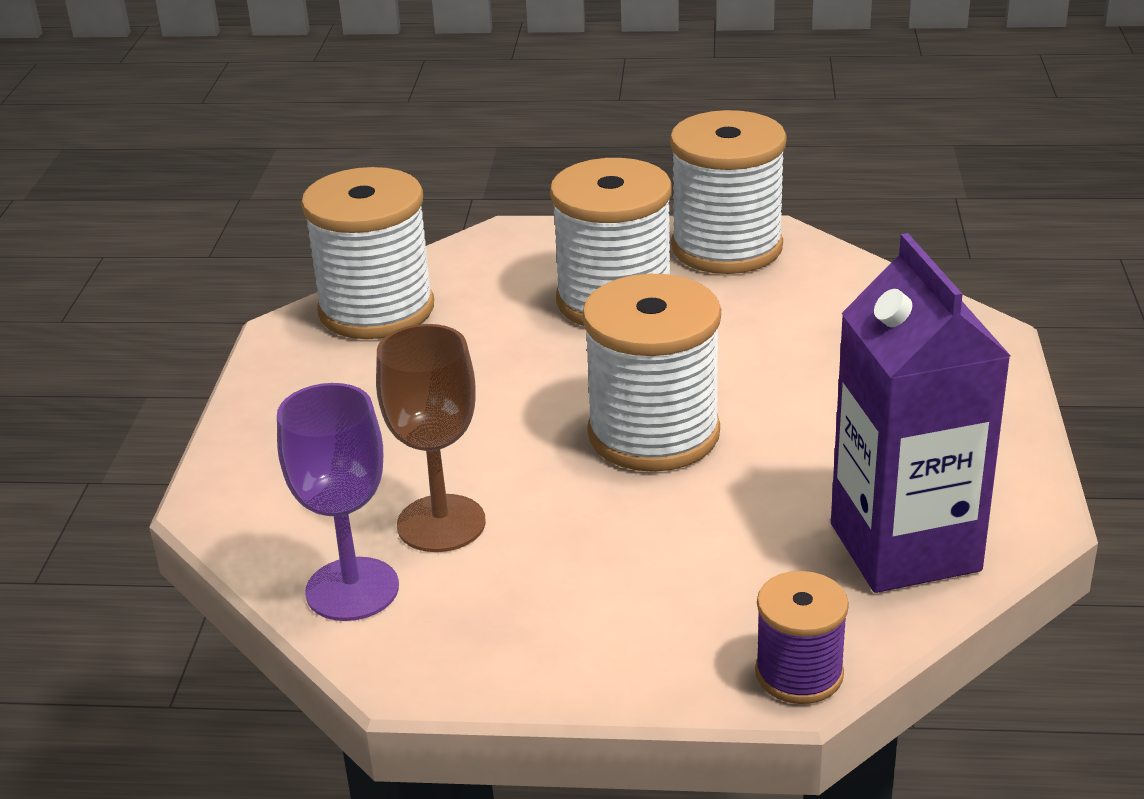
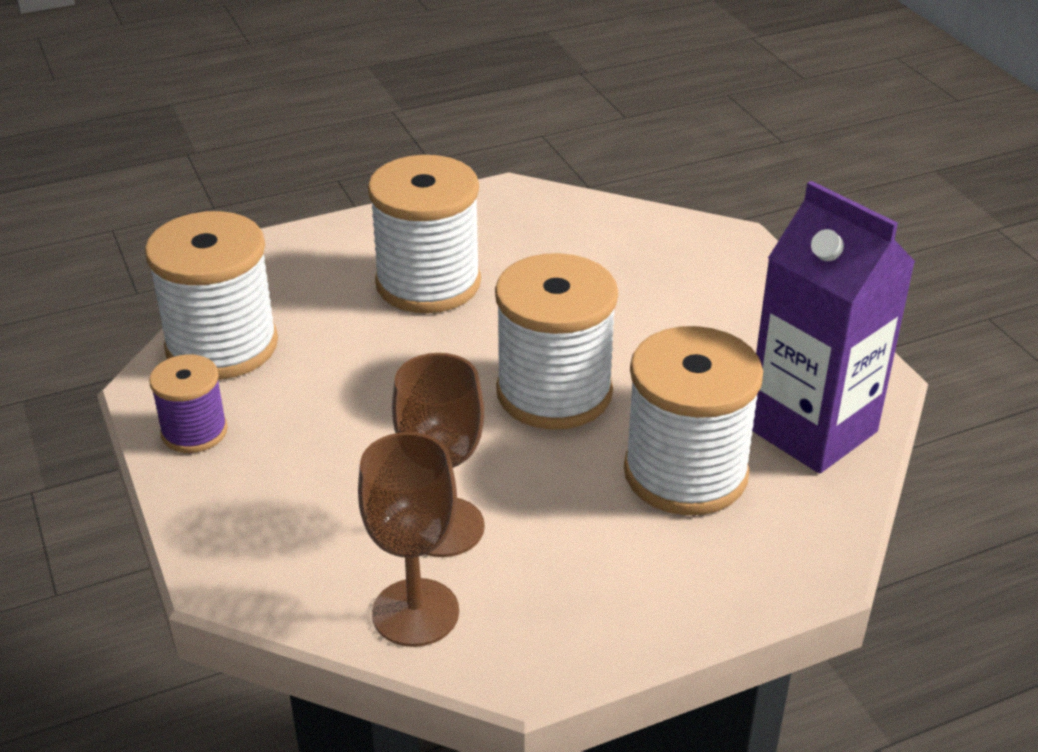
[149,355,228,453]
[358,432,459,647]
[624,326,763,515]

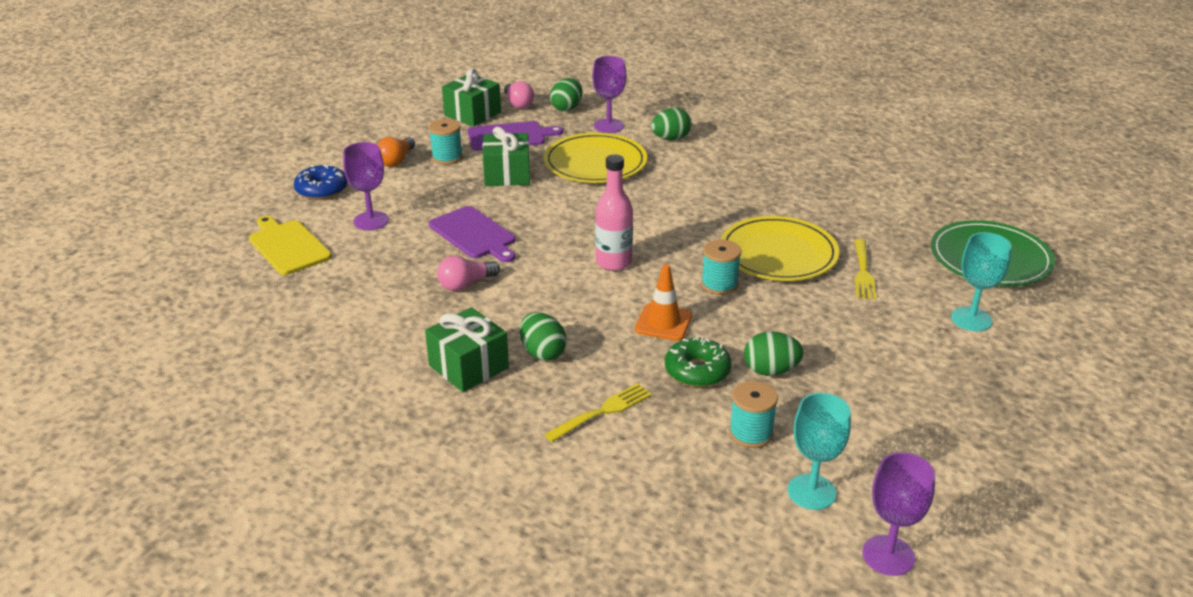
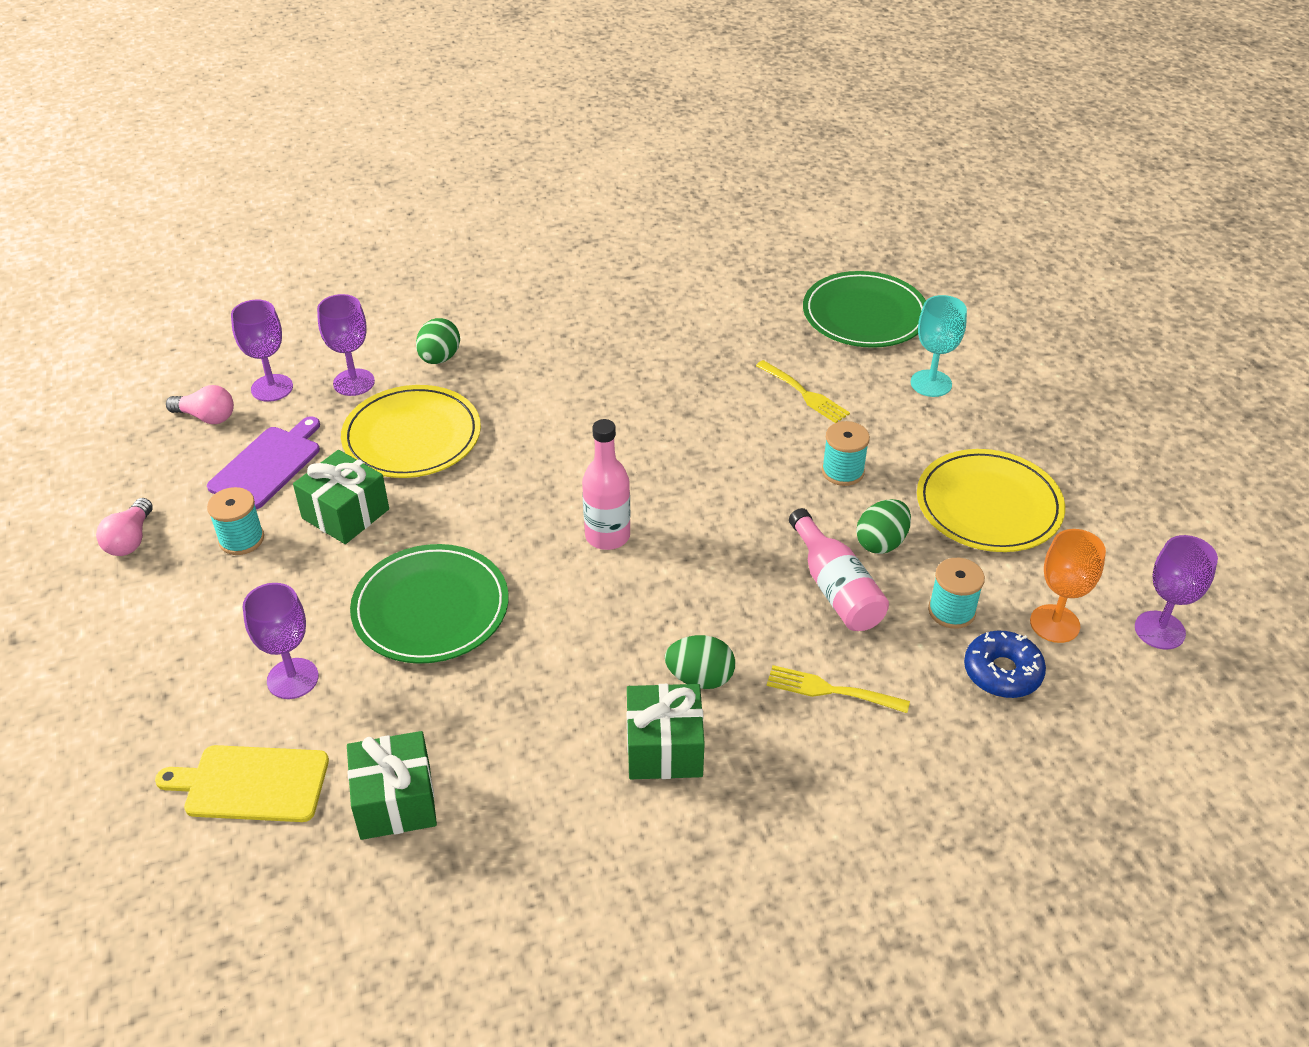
[96,498,153,556]
[231,300,293,402]
[347,731,437,840]
[350,544,509,664]
[767,665,910,713]
[789,508,889,631]
[822,421,870,486]
[917,449,1065,552]
[964,630,1046,698]
[1030,529,1106,643]
[377,137,415,167] (first image)
[635,264,692,341] (first image)

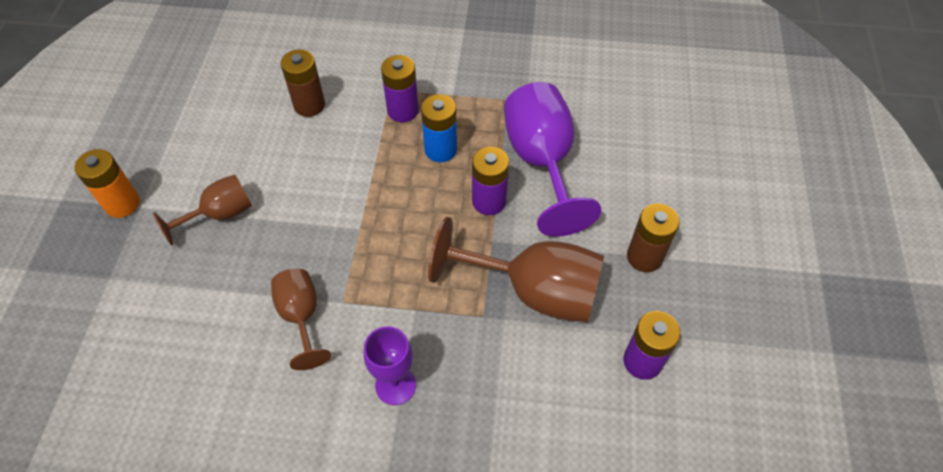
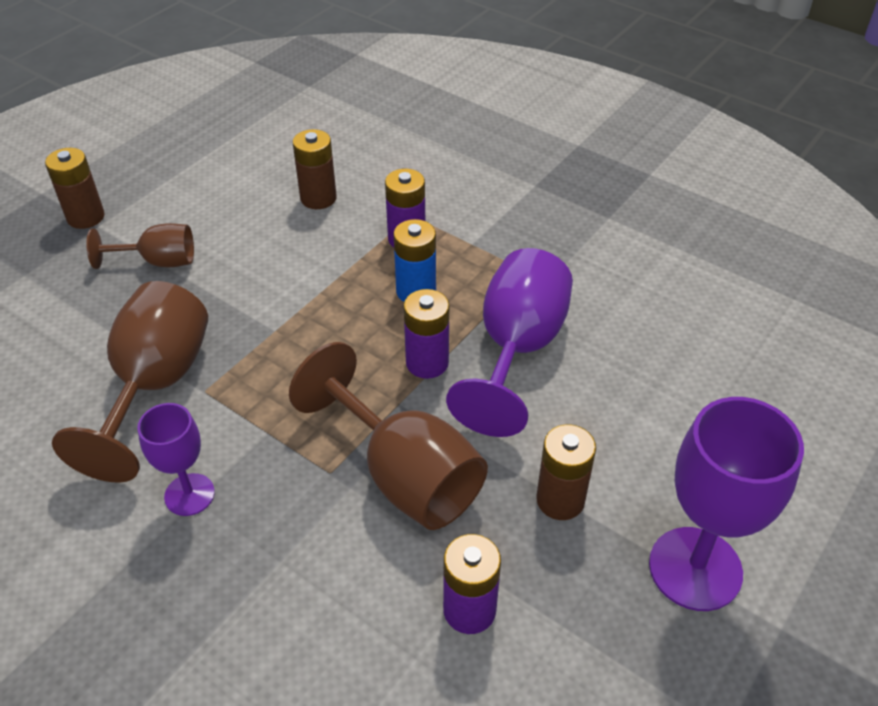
[45,148,105,229]
[52,281,208,483]
[649,397,804,611]

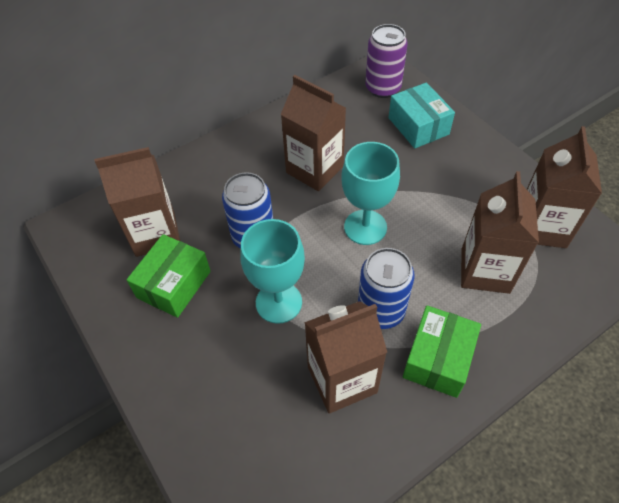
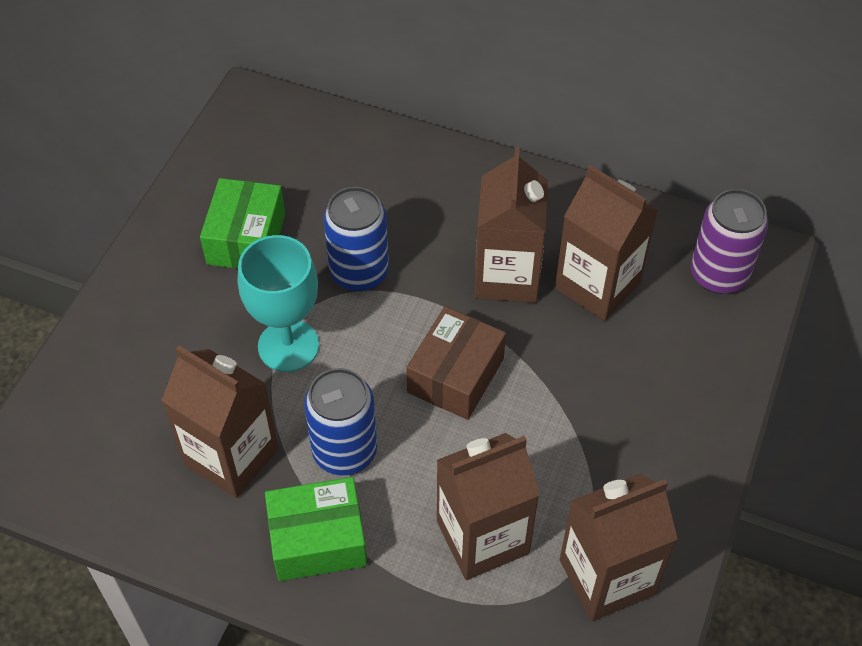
[200,178,285,269]
[406,307,506,420]
[555,165,658,321]
[388,83,455,148] (first image)

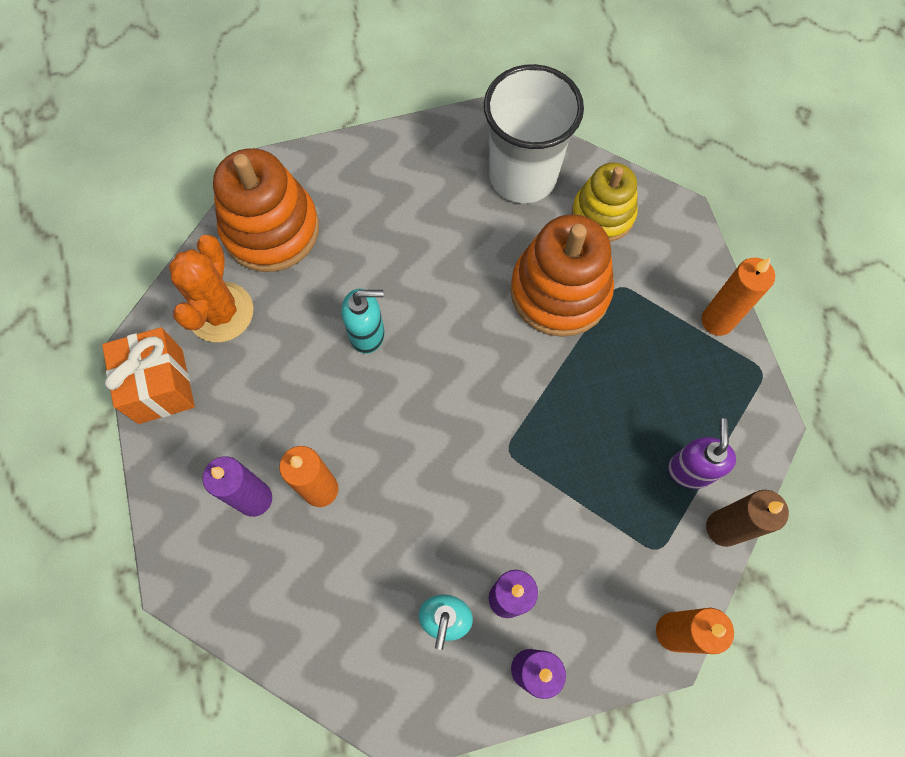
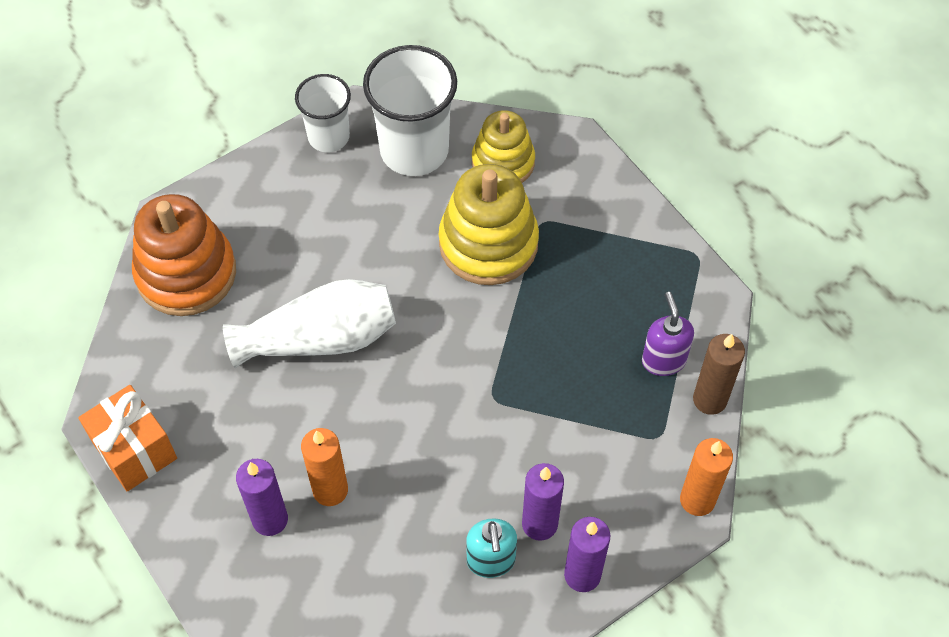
[223,279,396,368]
[295,74,351,152]
[439,164,539,285]
[169,235,253,342] (first image)
[701,258,775,336] (first image)

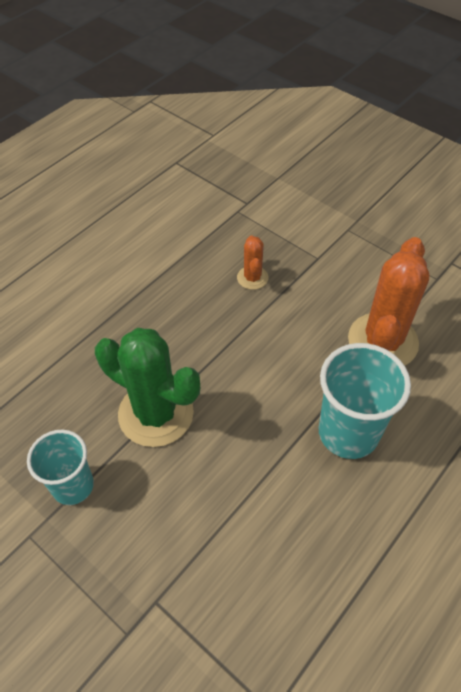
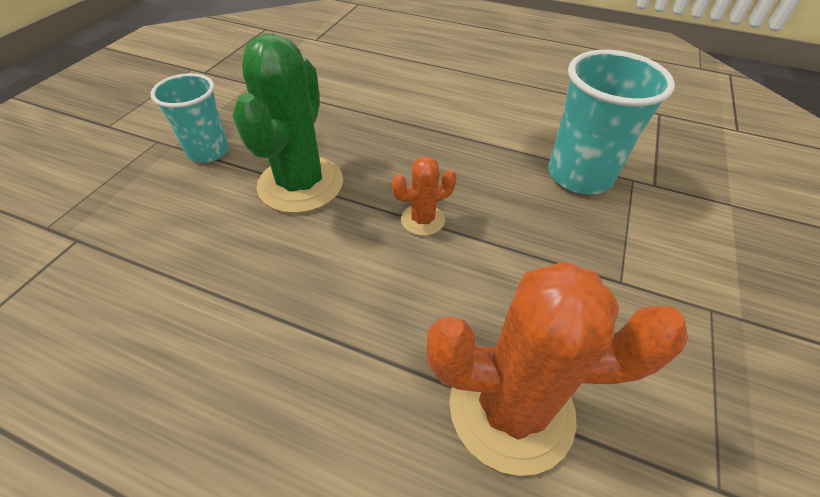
[392,156,457,236]
[548,50,675,194]

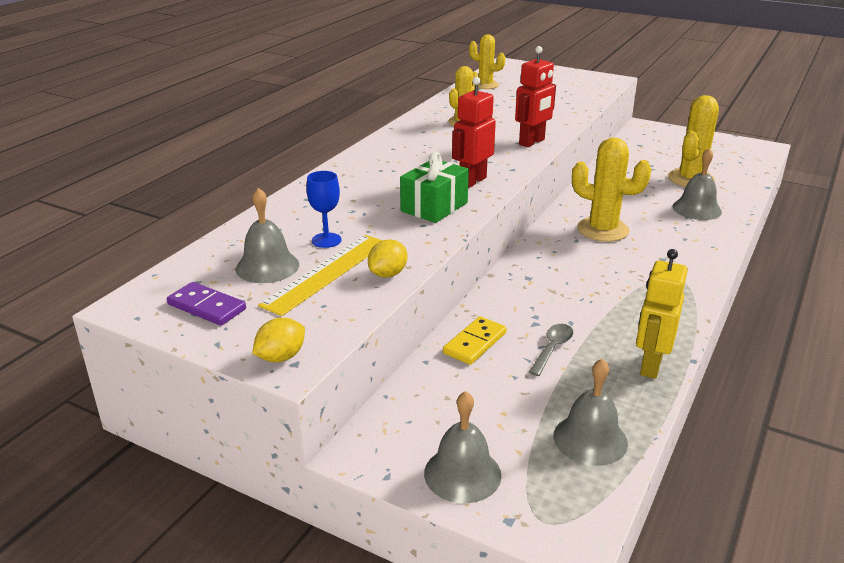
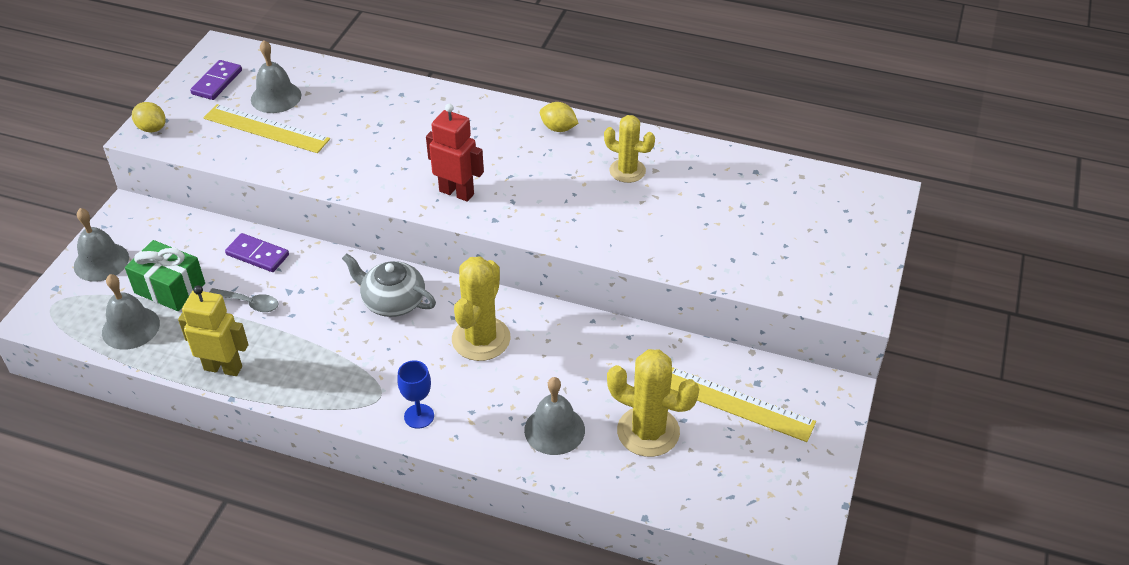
[125,240,205,311]
[225,233,289,272]
[342,253,436,317]
[397,360,434,429]
[540,102,579,132]
[670,367,816,442]
[469,34,505,89] (first image)
[515,46,556,147] (first image)

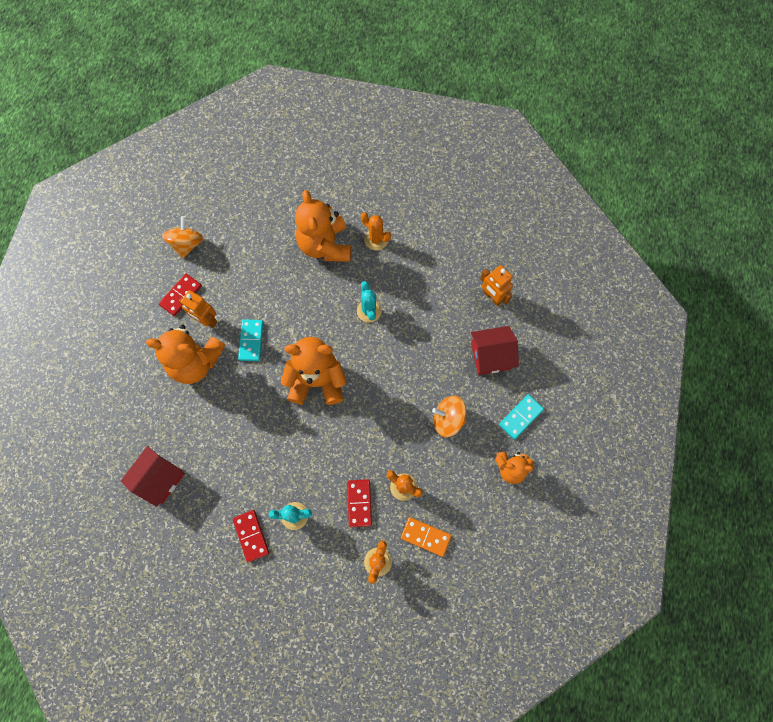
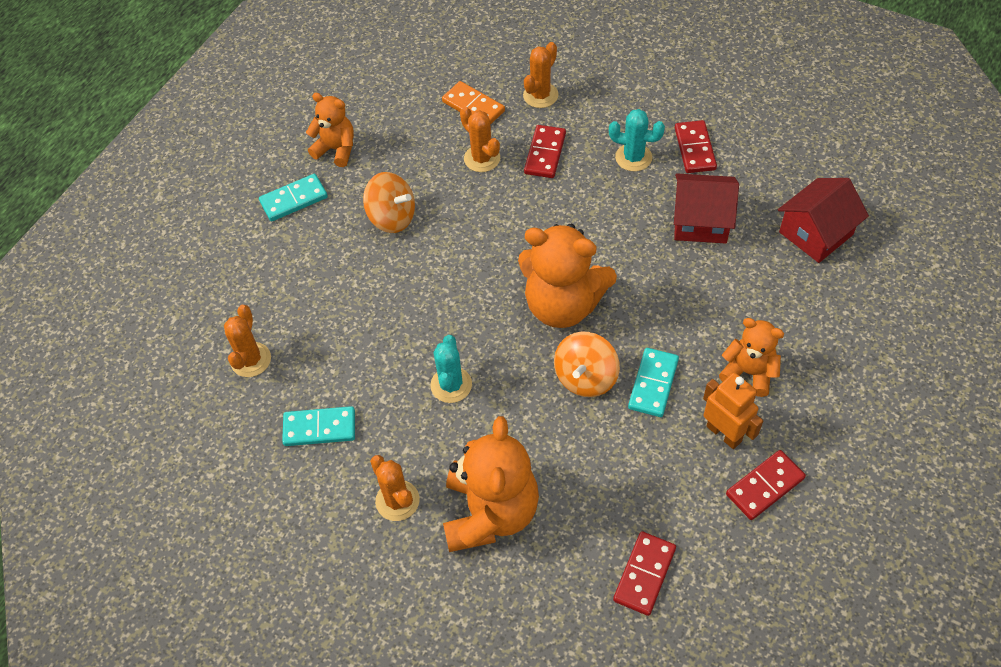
[224,305,271,377]
[282,406,355,446]
[554,332,620,397]
[613,531,676,616]
[674,174,739,244]
[719,318,784,397]

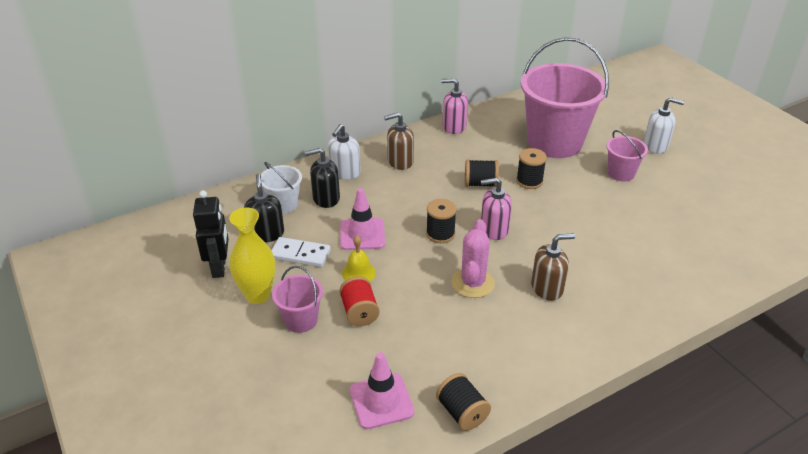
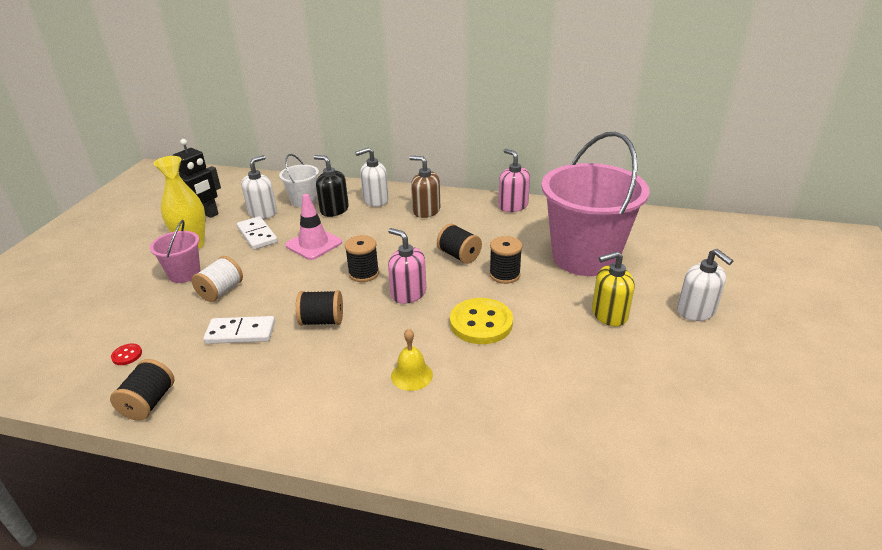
[111,344,142,365]
[191,256,243,302]
[203,316,275,344]
[241,155,277,219]
[296,290,343,326]
[391,328,433,391]
[450,298,513,344]
[592,251,635,326]
[531,233,575,301] (first image)

